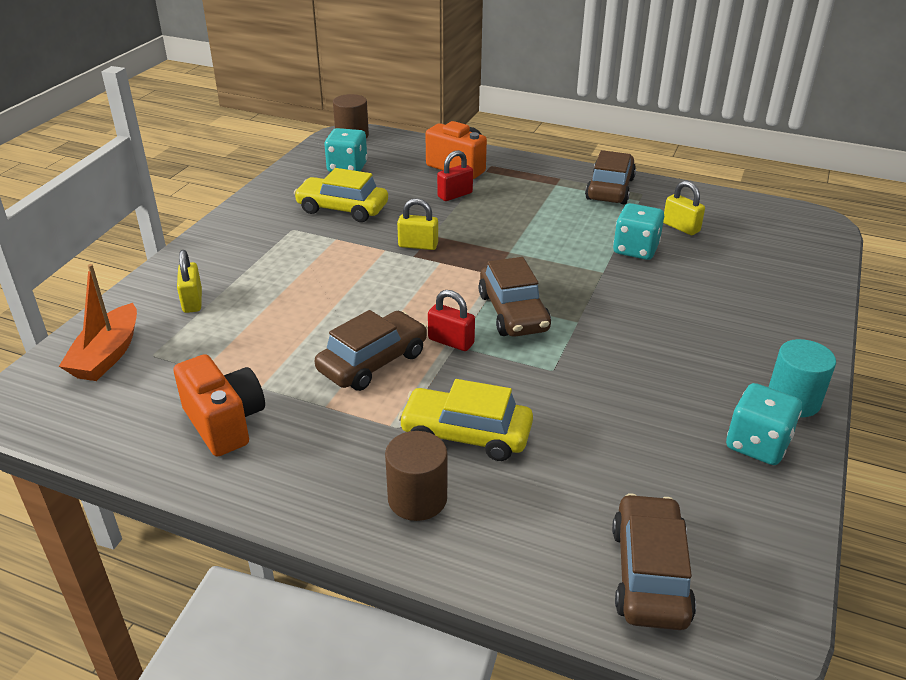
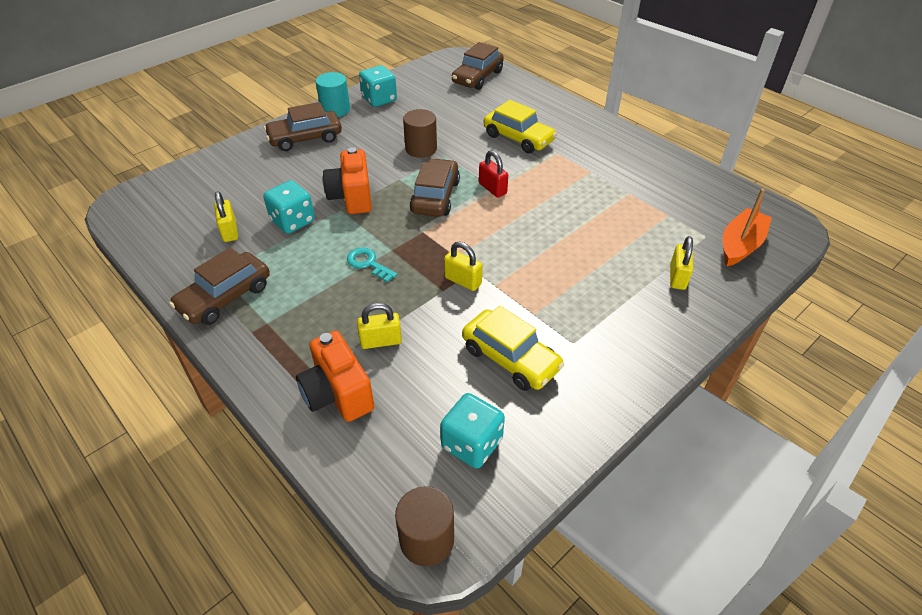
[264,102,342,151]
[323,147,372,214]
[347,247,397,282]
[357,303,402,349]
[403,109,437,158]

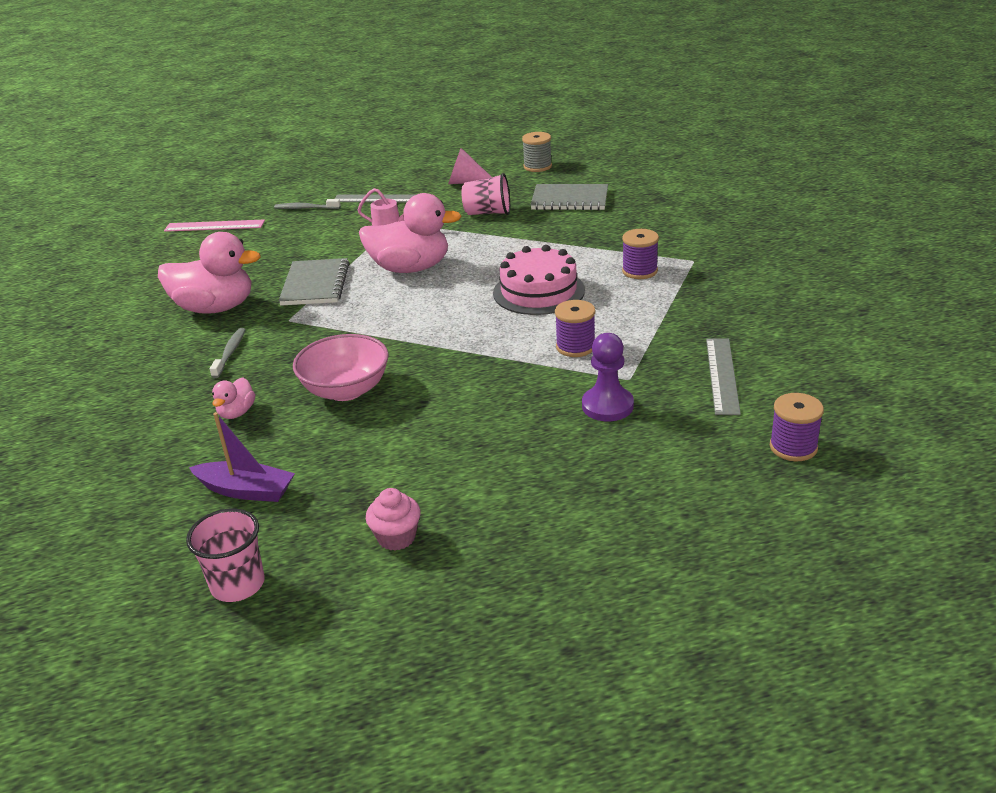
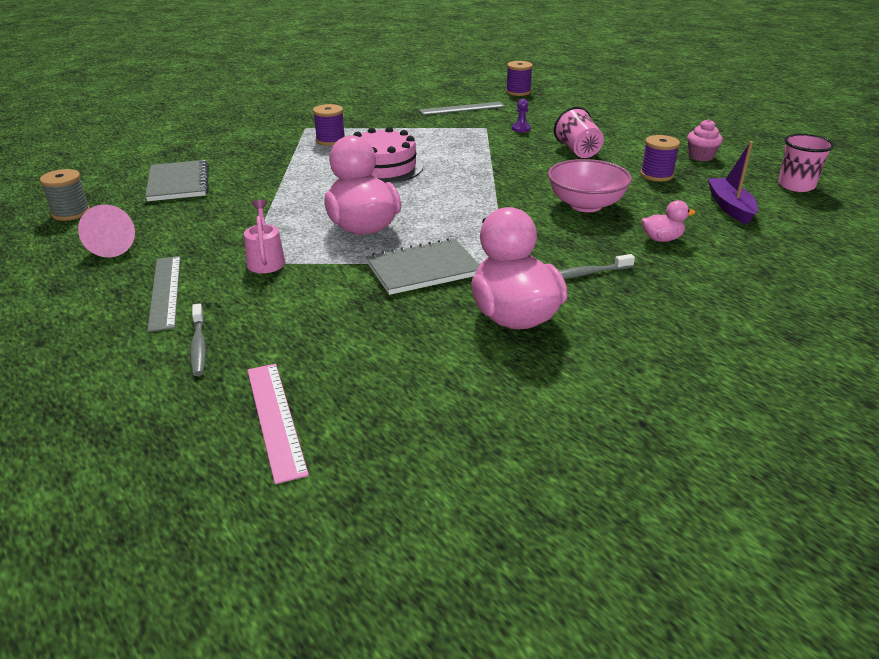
[512,99,531,132]
[554,107,604,158]
[640,135,680,181]

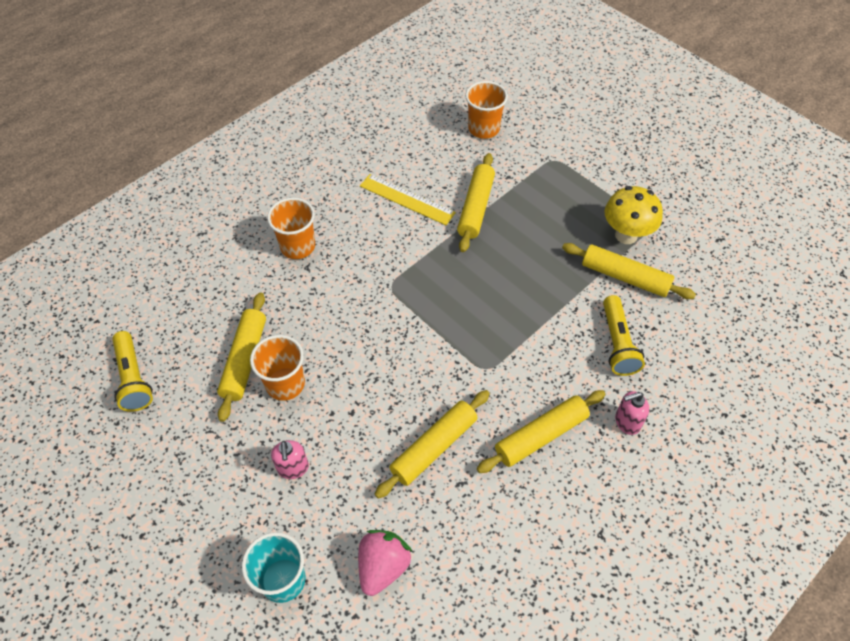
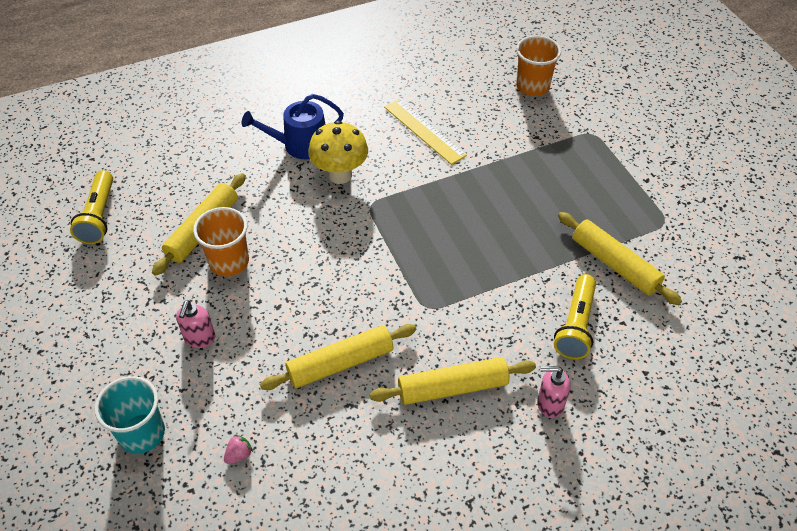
[224,434,253,464]
[241,94,344,159]
[308,121,368,184]
[457,153,495,252] (first image)

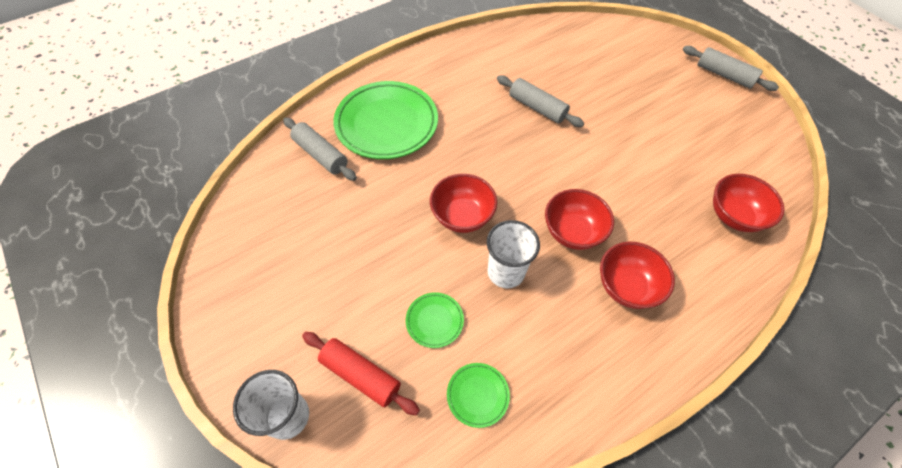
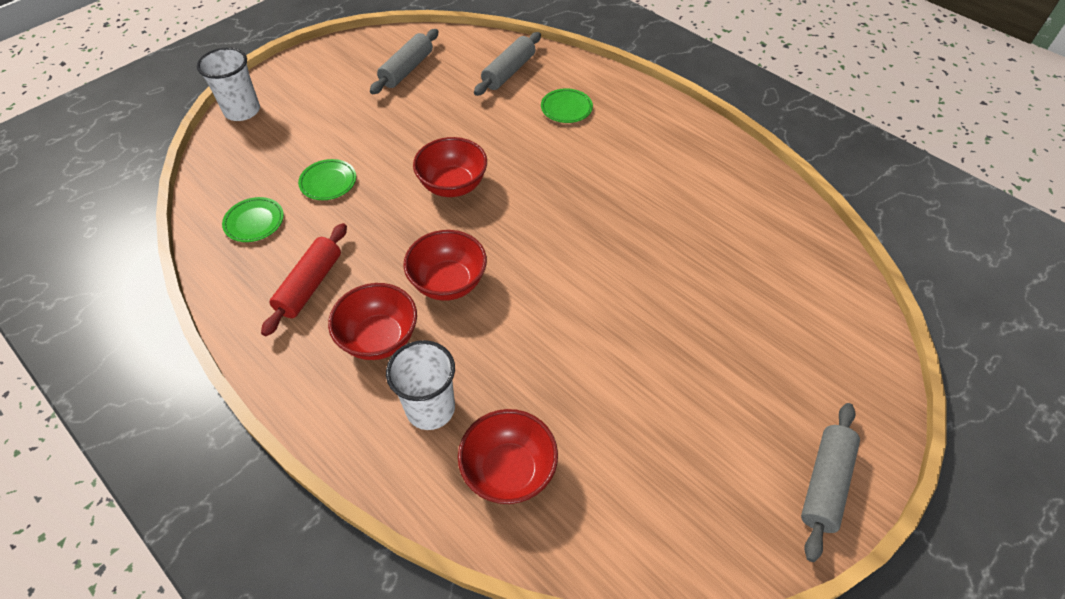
[261,223,347,336]
[370,29,439,94]
[386,340,455,430]
[541,88,593,123]

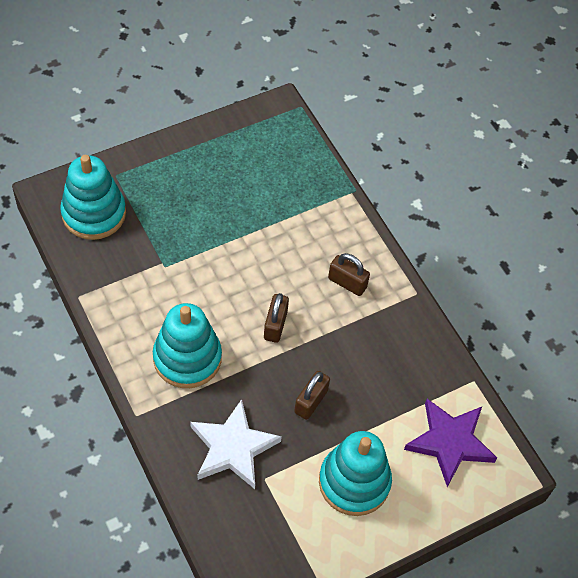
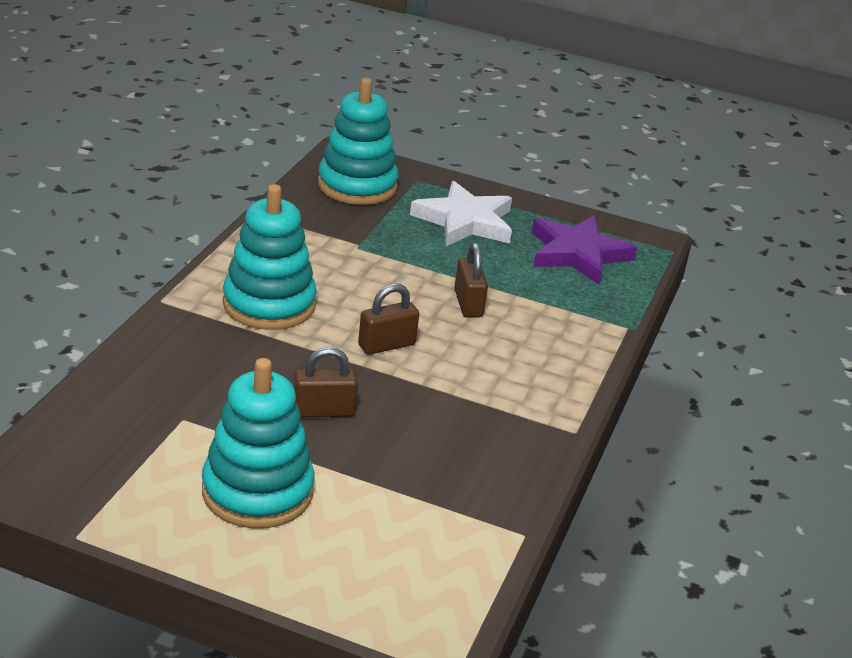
[410,181,512,246]
[454,243,488,317]
[532,216,637,285]

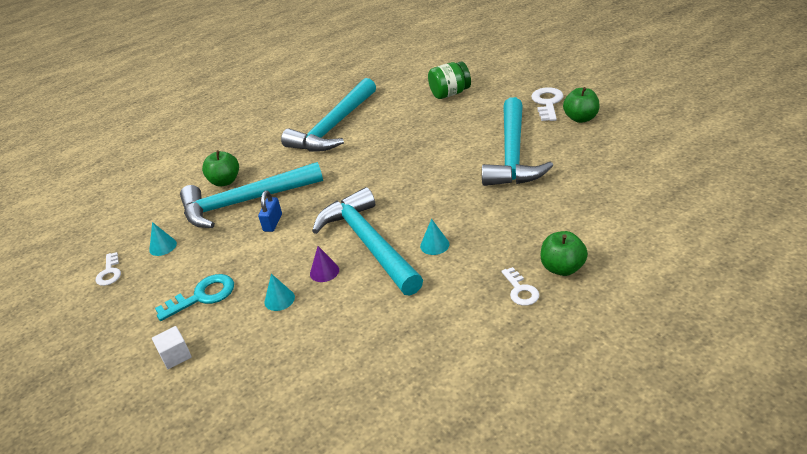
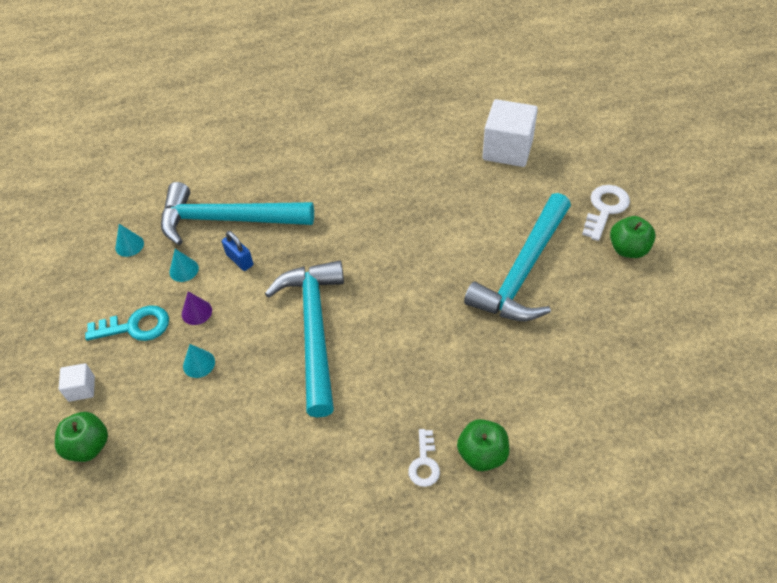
[55,412,108,462]
[169,249,199,282]
[182,291,212,325]
[222,231,253,271]
[482,99,538,167]
[96,252,121,286] (first image)
[281,78,376,151] (first image)

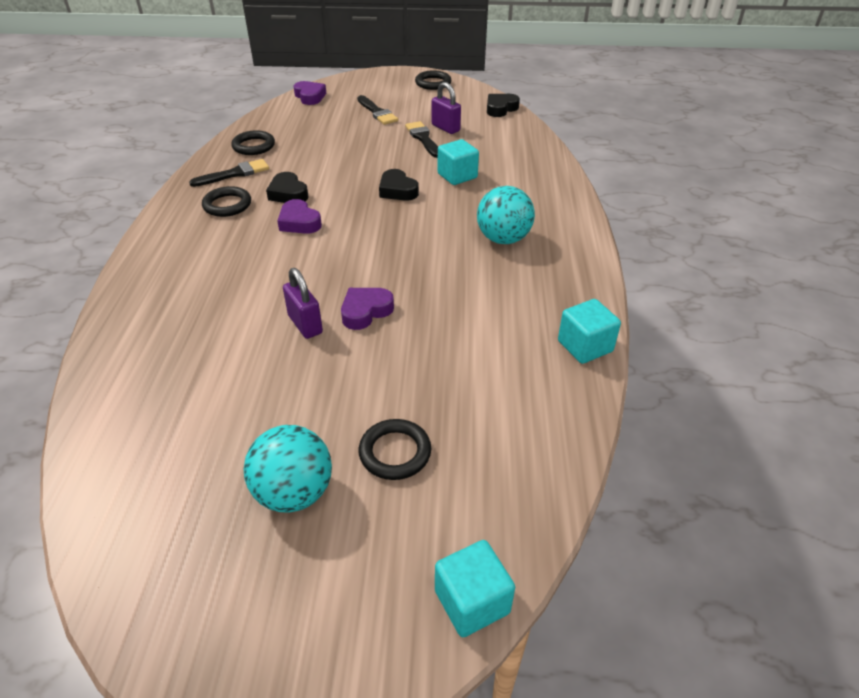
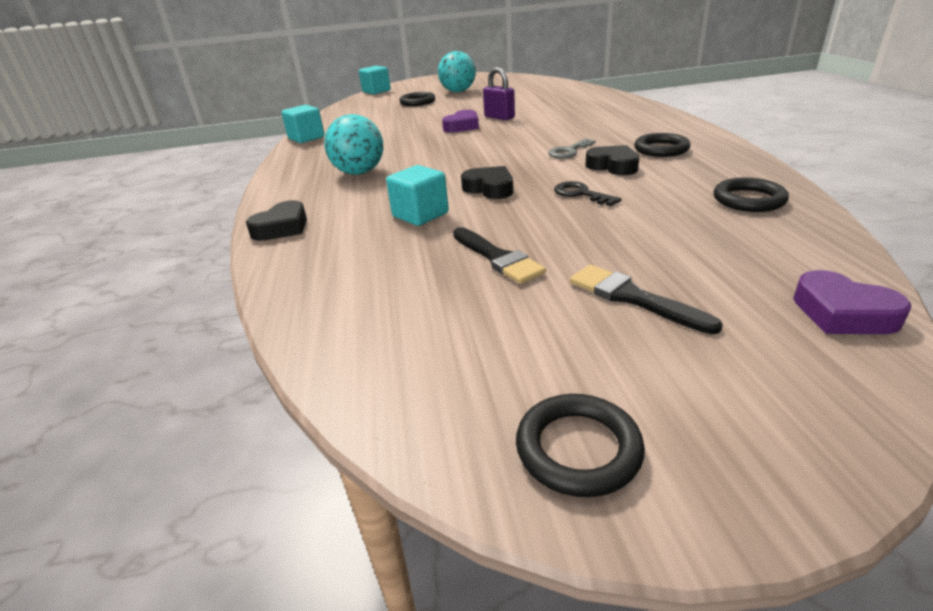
[246,200,307,241]
[548,138,595,158]
[554,181,621,206]
[189,159,269,187] (first image)
[432,82,461,134] (first image)

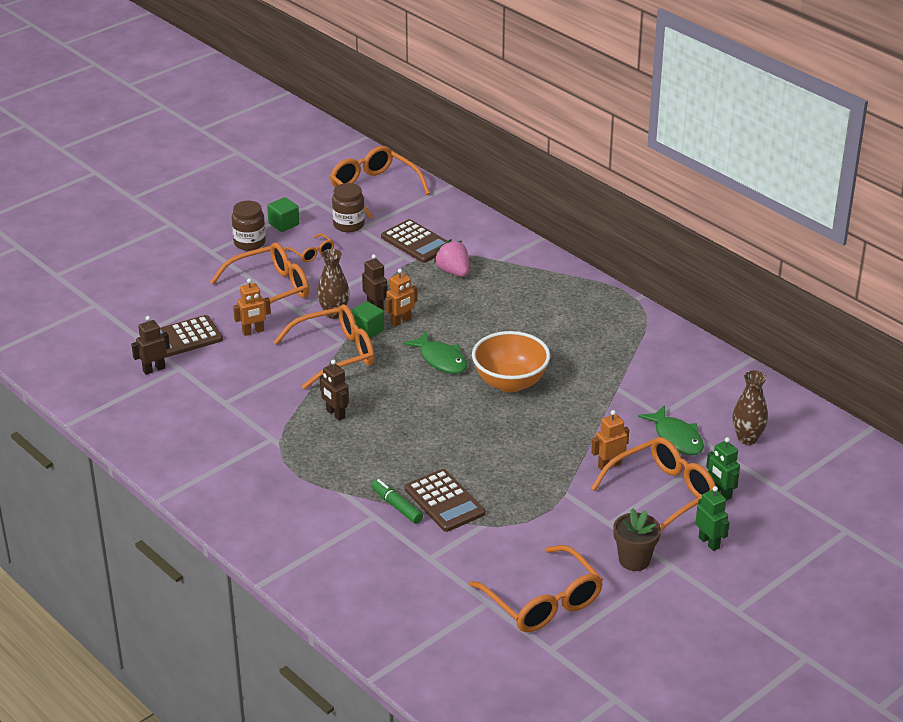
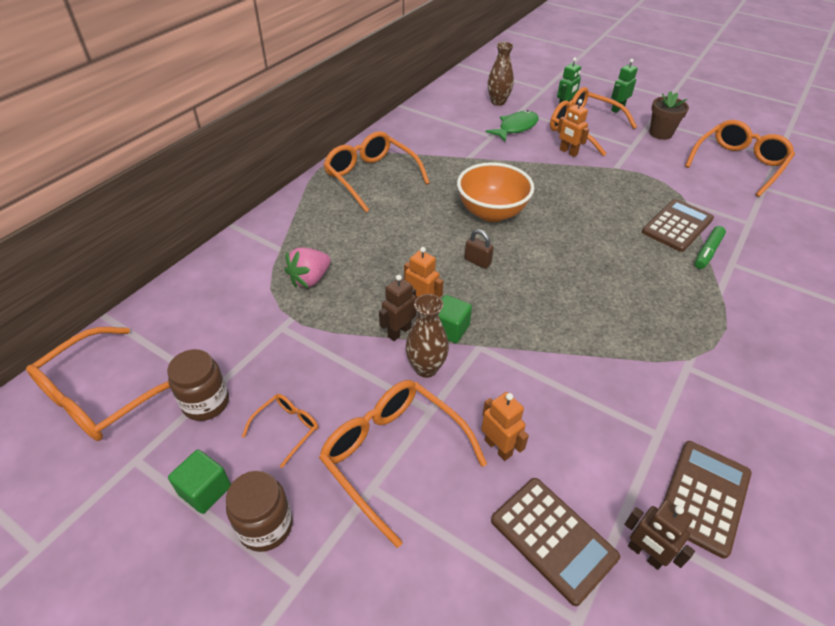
[323,131,430,212]
[464,229,494,269]
[664,441,752,559]
[320,360,349,421] (first image)

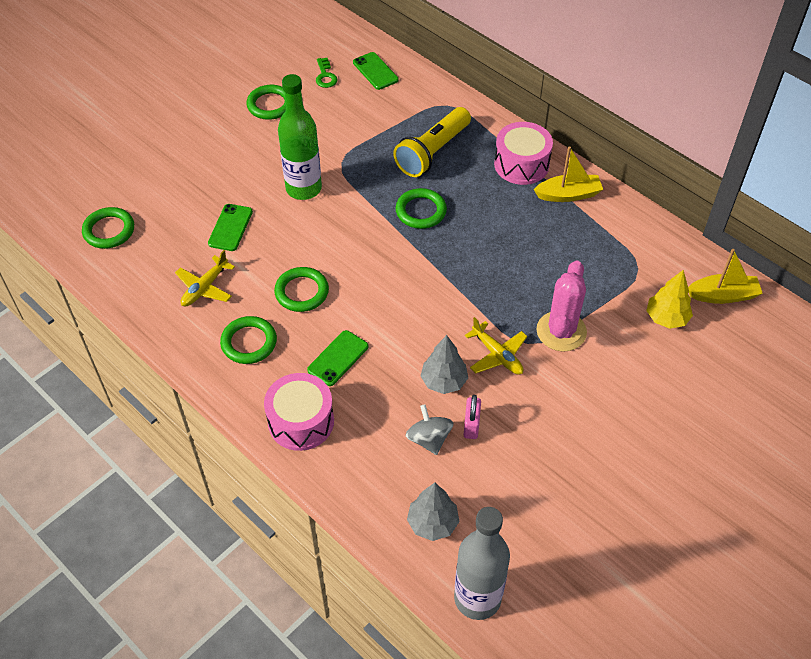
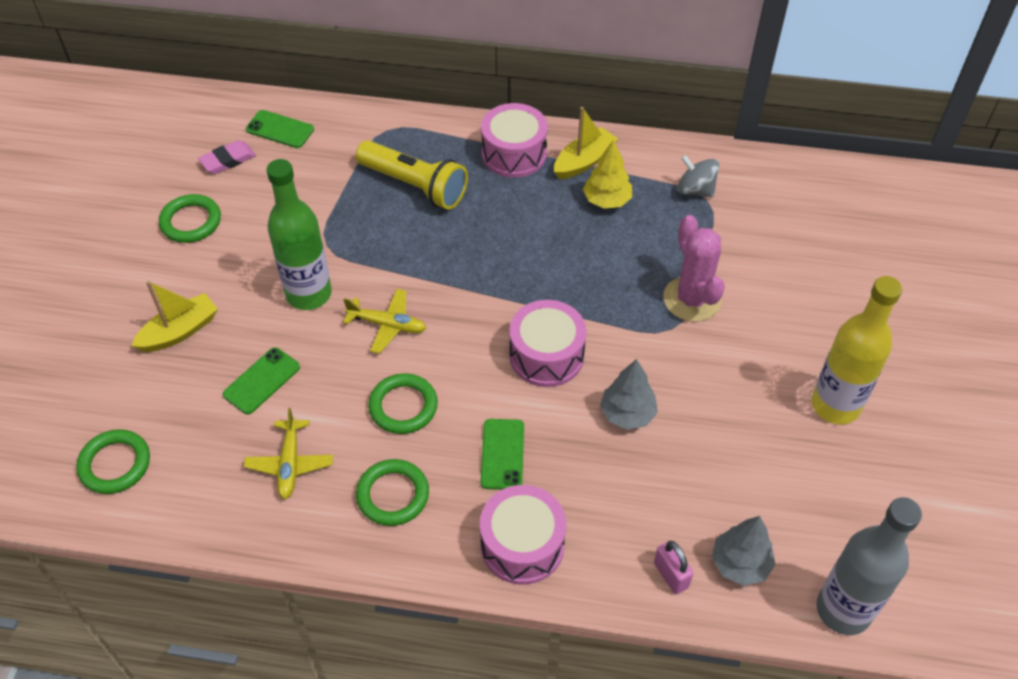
[131,281,218,352]
[198,140,256,174]
[223,347,300,414]
[343,289,426,354]
[356,140,468,210]
[509,300,587,387]
[583,139,632,209]
[654,541,693,594]
[677,155,720,197]
[812,276,902,425]
[396,188,447,229] (first image)

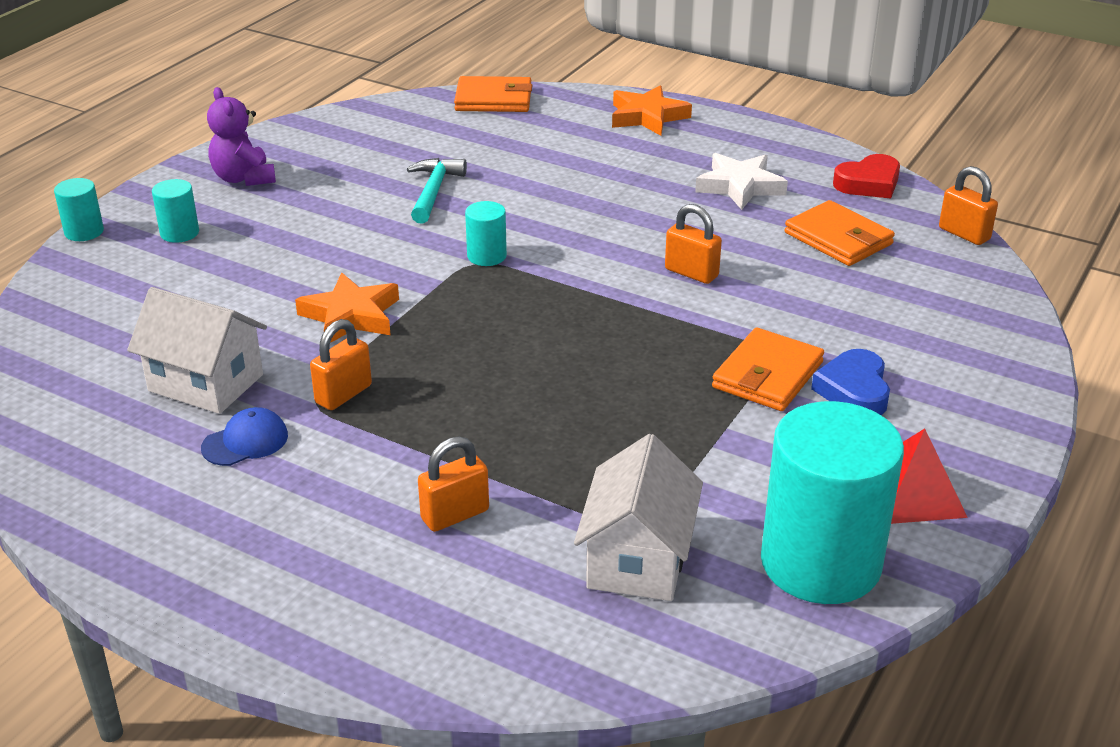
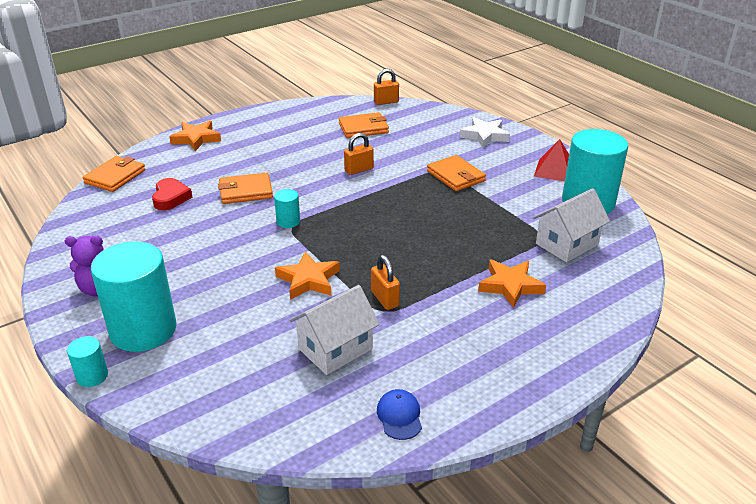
[91,241,177,352]
[152,178,192,210]
[218,172,273,204]
[377,389,422,440]
[460,117,510,148]
[478,260,546,309]
[533,188,610,262]
[407,158,467,224] (first image)
[811,349,890,415] (first image)

